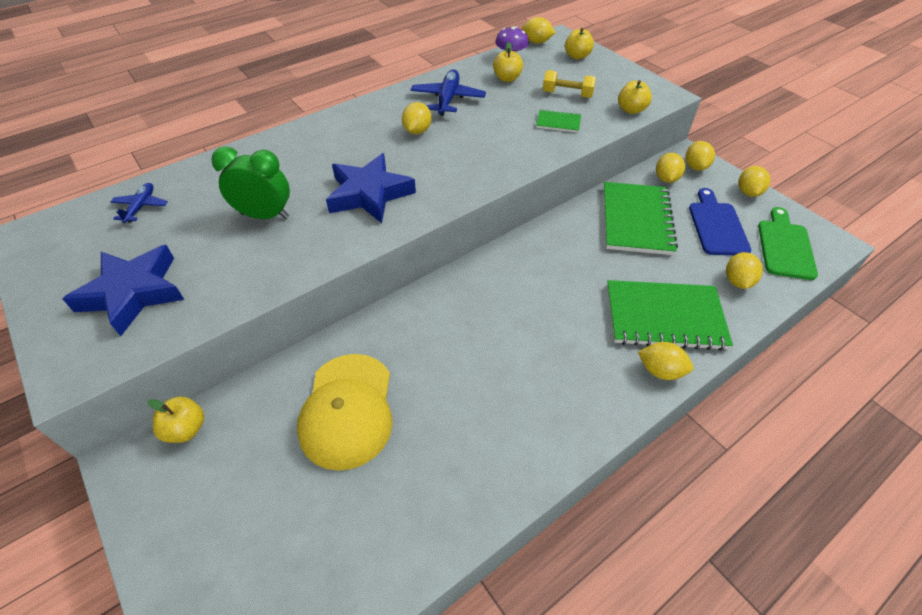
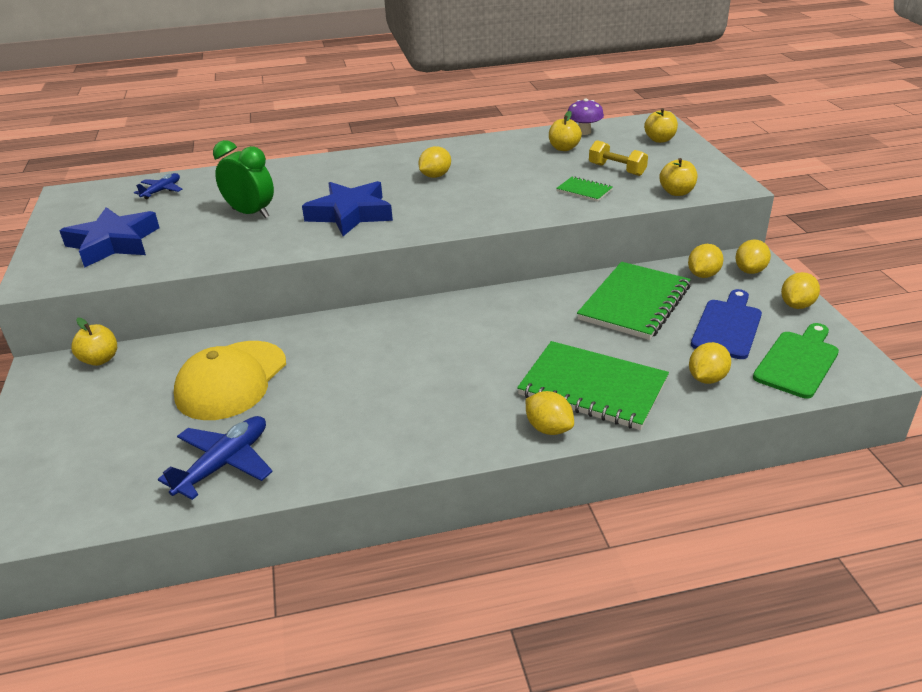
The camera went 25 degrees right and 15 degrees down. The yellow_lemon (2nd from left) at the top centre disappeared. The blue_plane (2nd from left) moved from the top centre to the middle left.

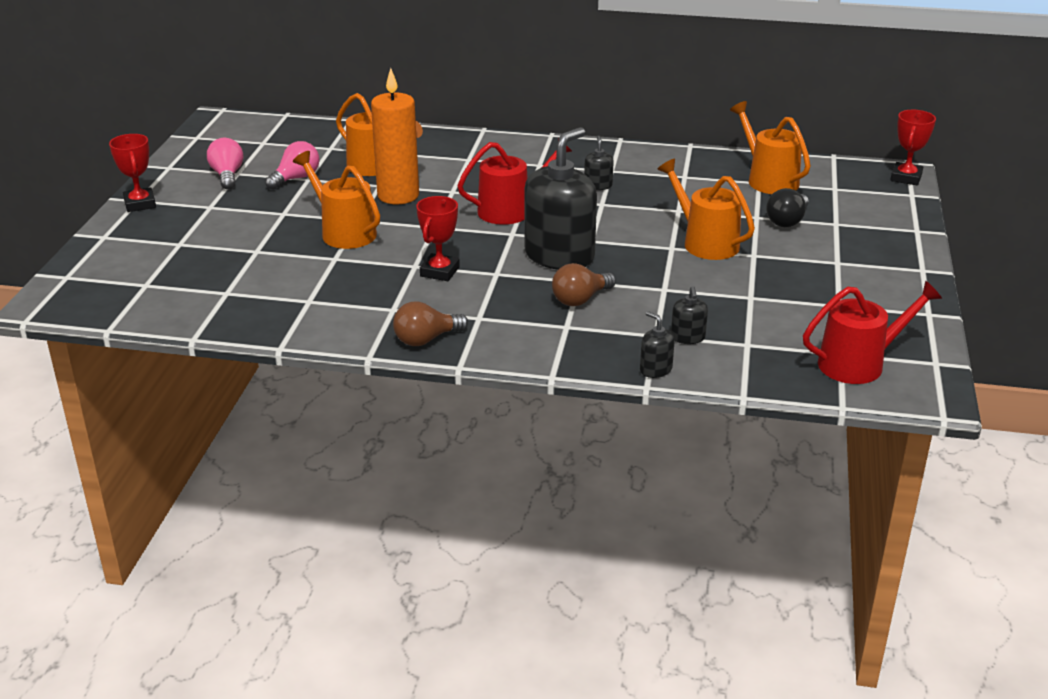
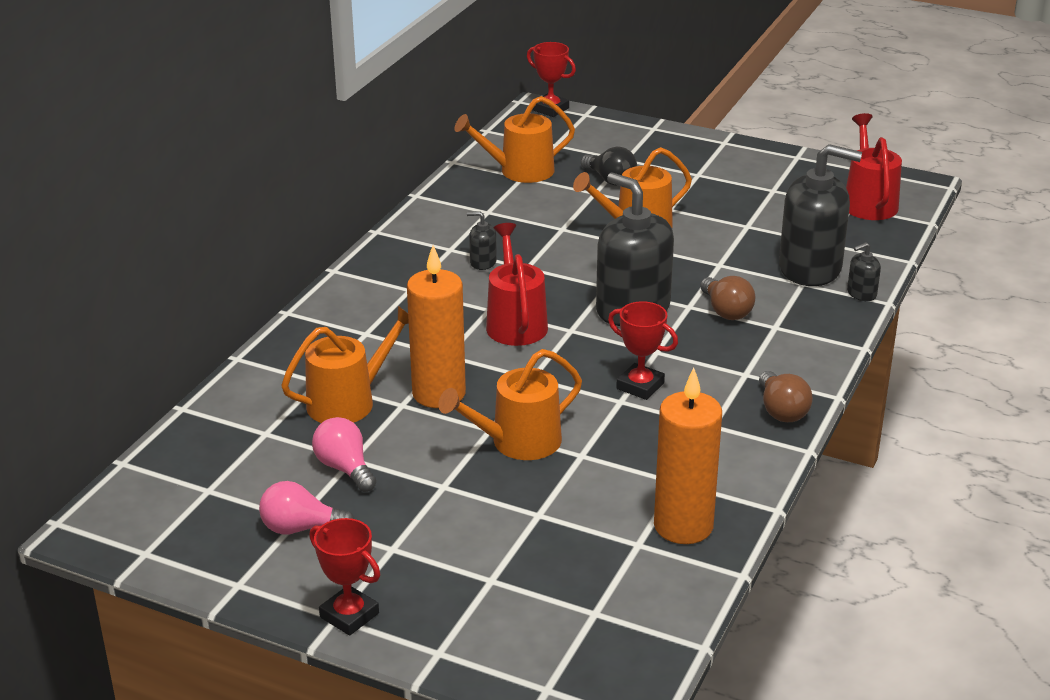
The camera went 75 degrees left and 0 degrees up. The orange_candle (2nd from left) at the centre appeared. The red_trophy (1st from left) at the top left turned 45 degrees clockwise. The black_soap_dispenser (4th from left in the first image) at the centre changed to 2.37 times the size.

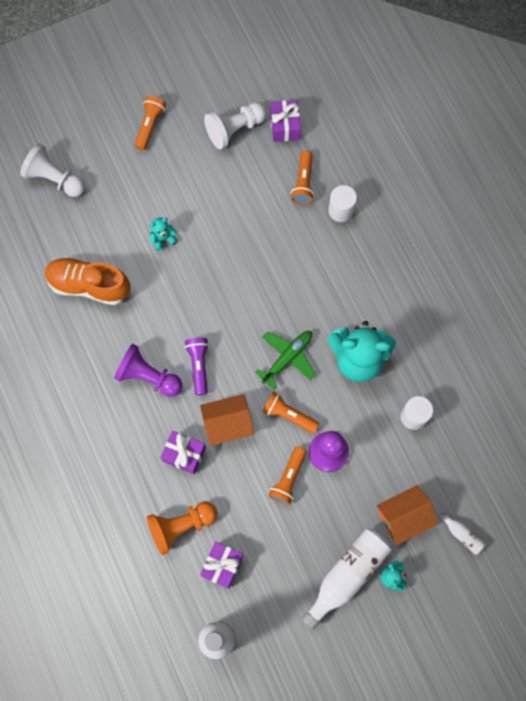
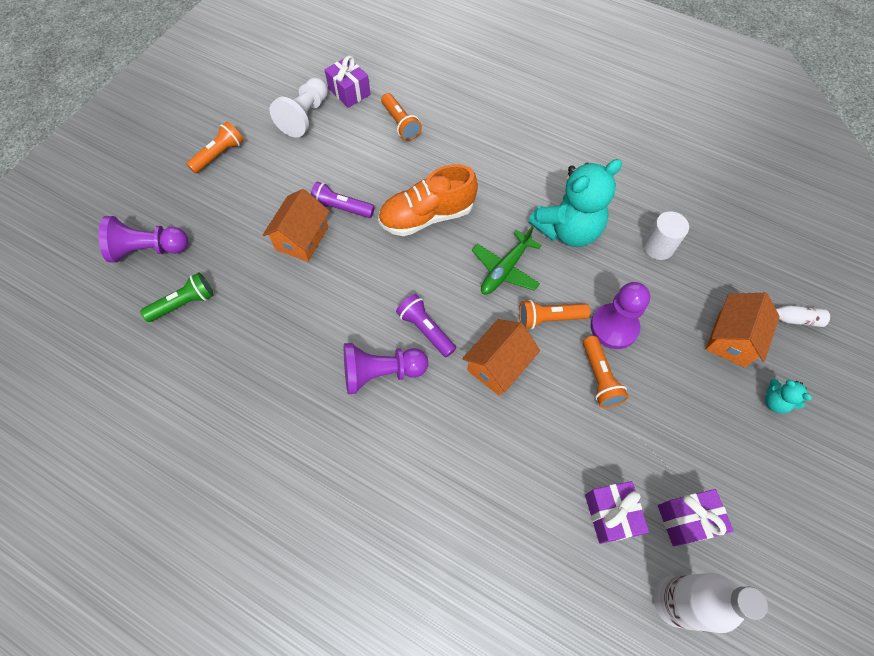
The camera went 35 degrees left and 10 degrees down. The orange_pawn at the bottom centre disappeared. The white_bottle (2nd from left) at the bottom centre disappeared. The white_cylinder (1st from left) at the top centre disappeared. The green_flashlight at the middle left appeared. The purple_flashlight (1st from left) at the top centre appeared. The orange_shoe moved from the middle left to the top centre. The purple_gift (1st from left in the first image) moved from the centre to the bottom right. The turquoise_teddy_bear (1st from left) at the middle left was replaced by the orange_house (1st from left) at the centre. The white_pawn (1st from left) at the top left became the purple_pawn (1st from left) at the middle left. The orange_flashlight (1st from left) at the top left turned 60 degrees clockwise. The green_plane at the centre turned 150 degrees counterclockwise.

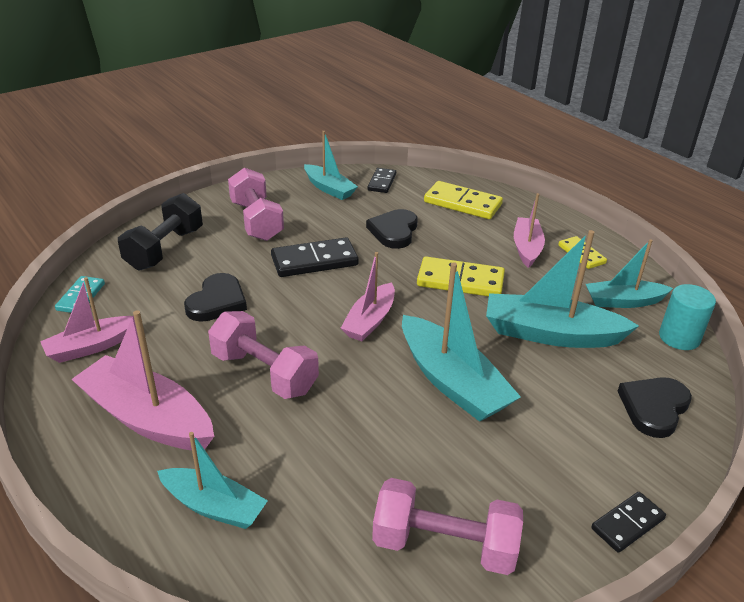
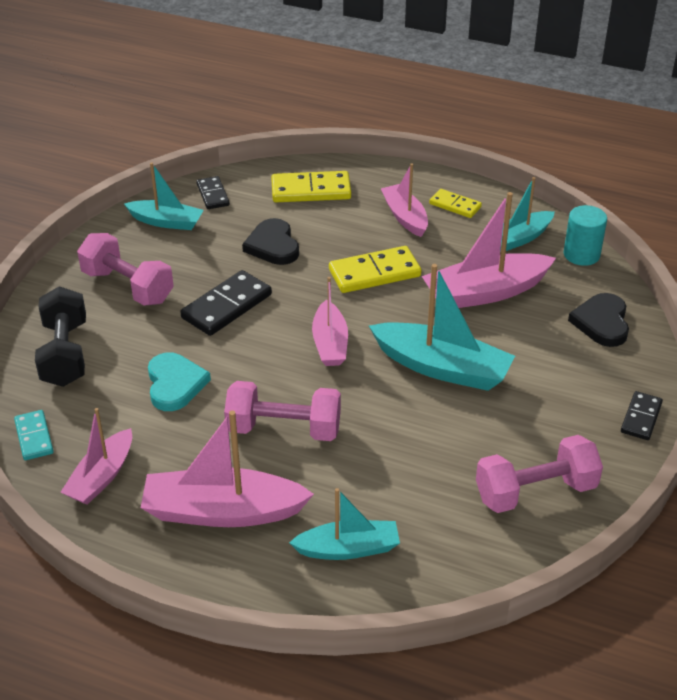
The camera went 30 degrees left and 5 degrees up. The black_heart (1st from left) at the middle left became the turquoise_heart at the middle left. The turquoise_boat (4th from left) at the middle right became the pink_boat (5th from left) at the middle right.

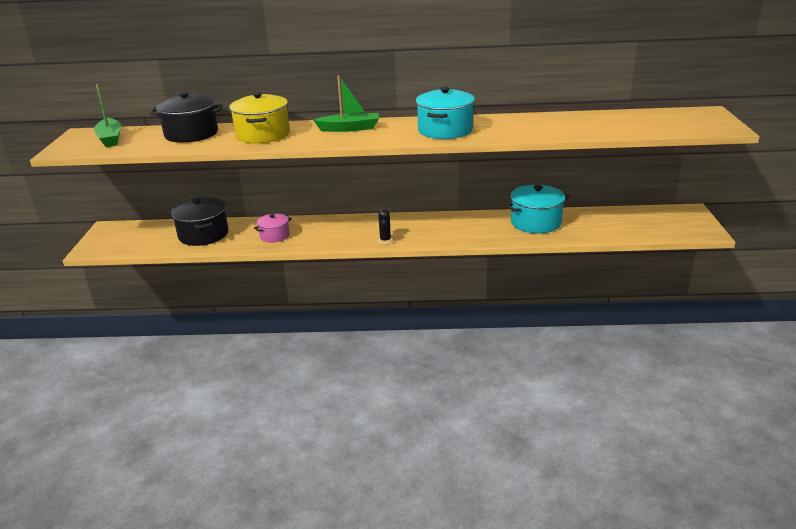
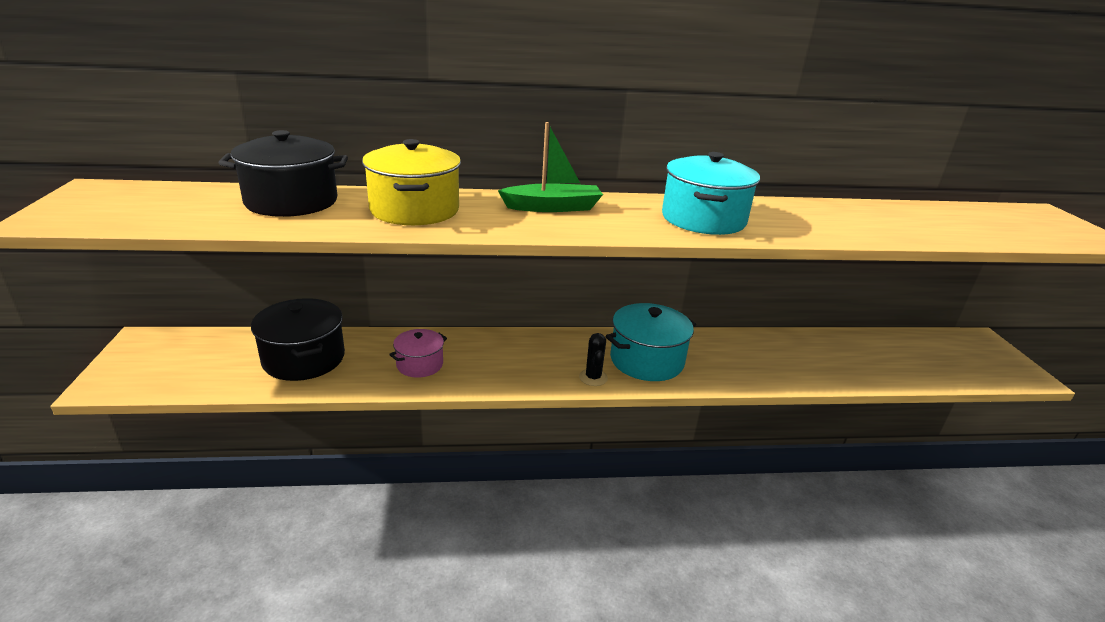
The camera went 10 degrees left and 0 degrees up. The green_boat (1st from left) at the top left disappeared. The turquoise_pot (2nd from left in the first image) moved from the middle right to the centre.

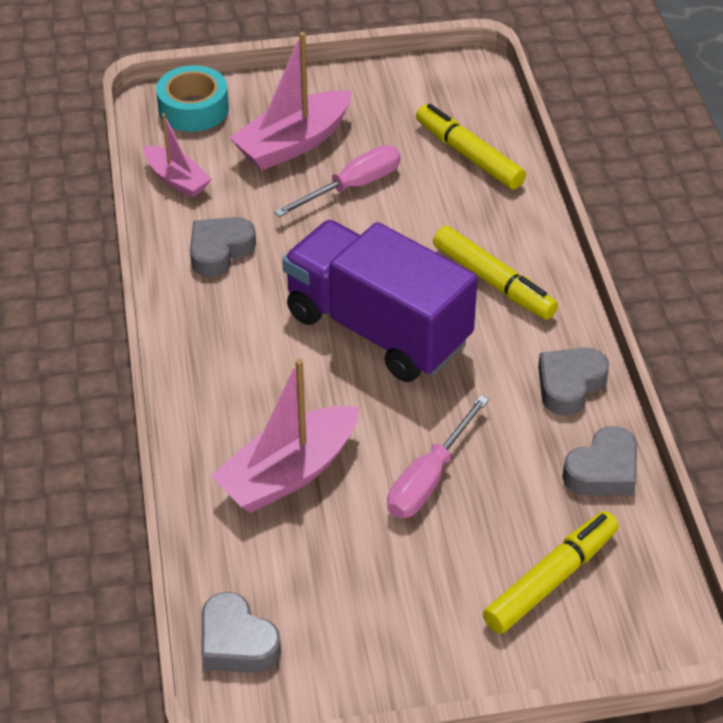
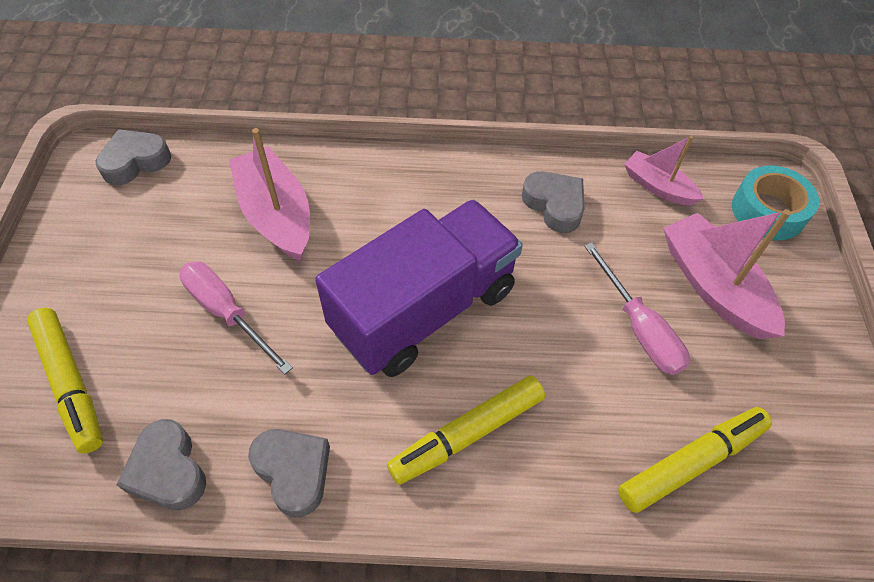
The camera went 100 degrees right and 10 degrees up. The pink_boat (1st from left in the first image) at the top left turned 75 degrees clockwise.

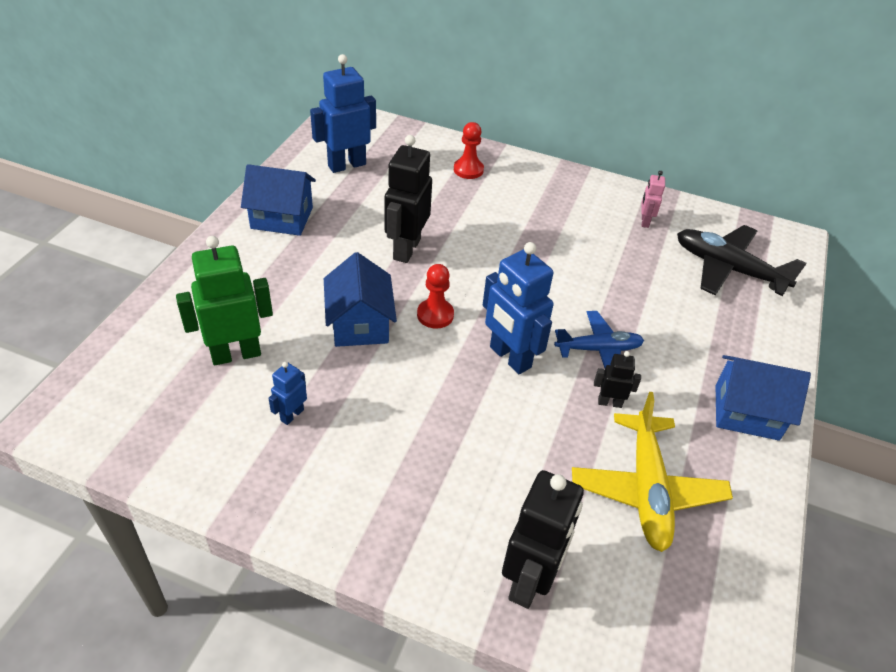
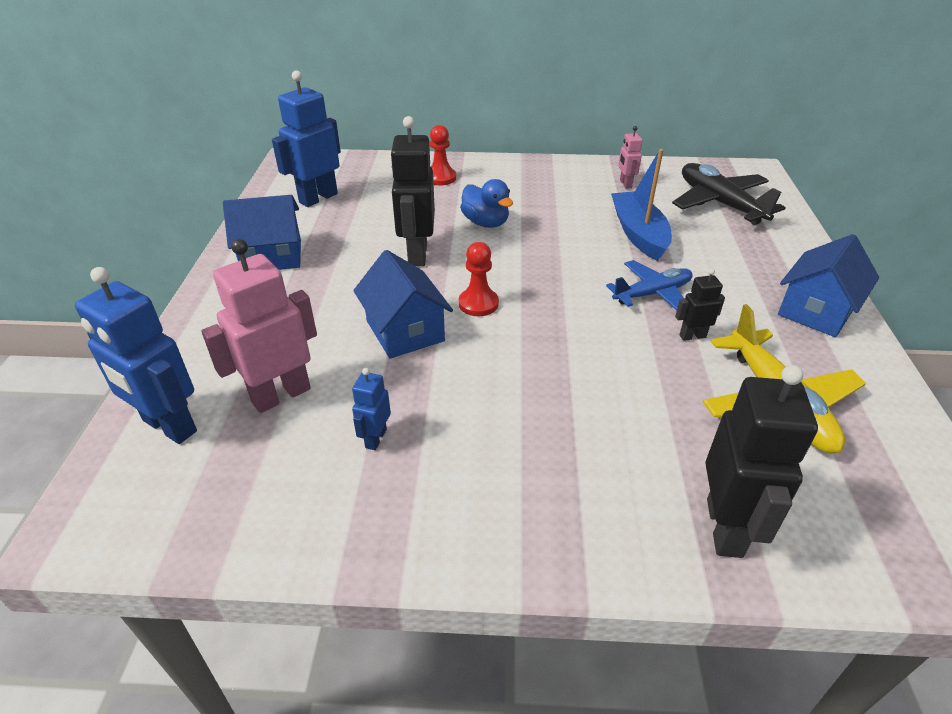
The camera went 15 degrees left and 5 degrees down. The blue_duck at the top centre appeared. The blue_boat at the top right appeared. The blue_robot (3rd from left in the first image) moved from the centre to the middle left. The green_robot at the middle left became the pink_robot (1st from left) at the middle left. The black_plane at the middle right turned 45 degrees clockwise. The blue_house (3rd from left) at the middle right turned 45 degrees counterclockwise.

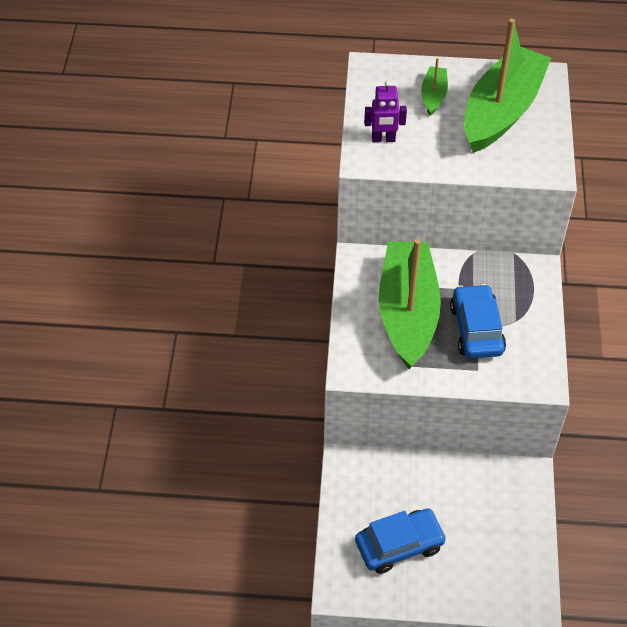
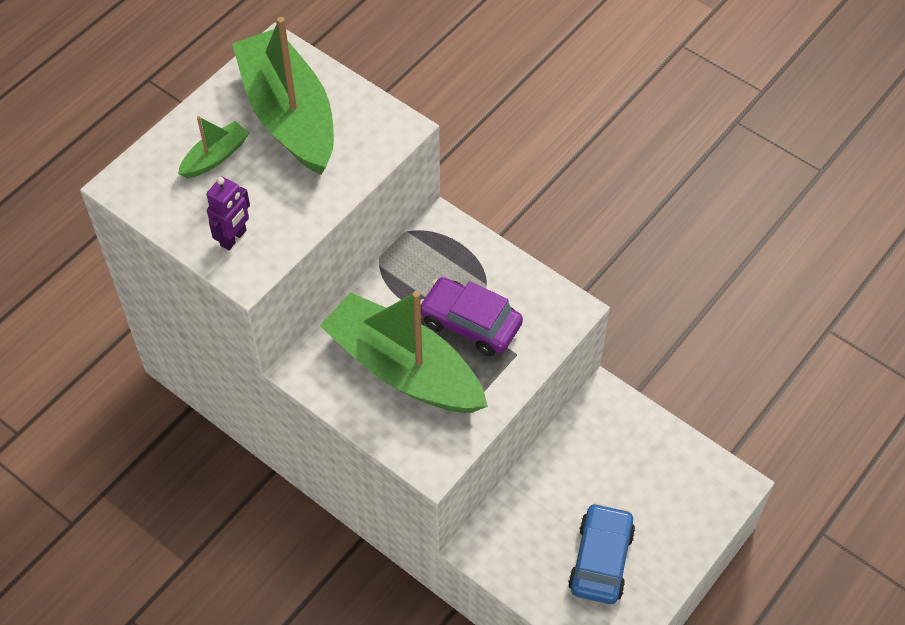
The camera went 55 degrees left and 5 degrees up. The blue_car (2nd from left) at the middle right became the purple_car at the centre. The green_boat (2nd from left in the first image) at the top right turned 90 degrees clockwise.

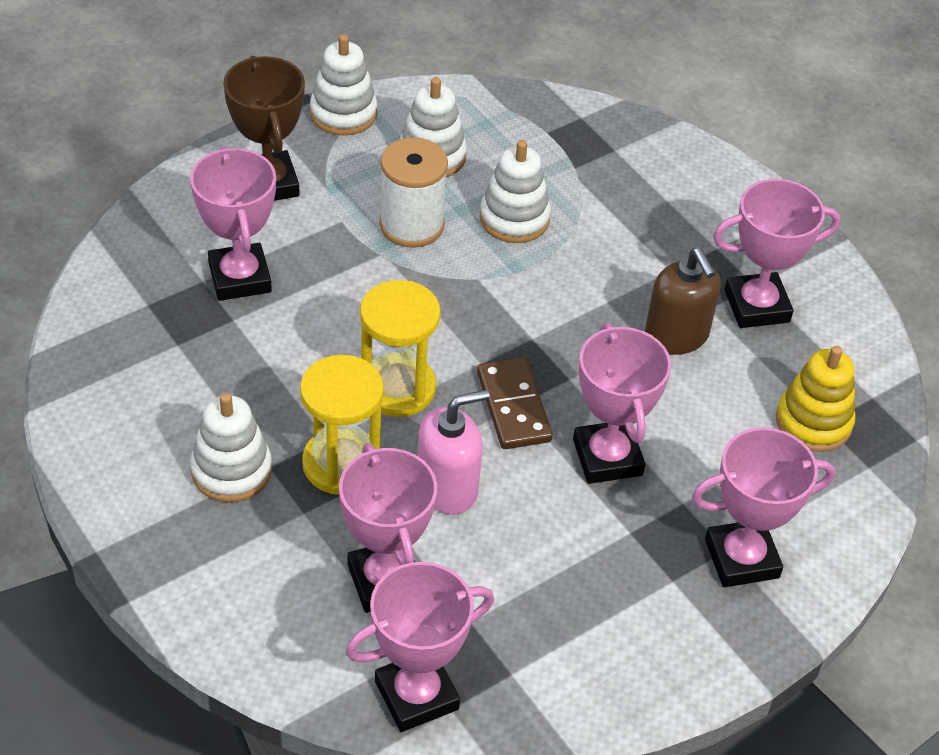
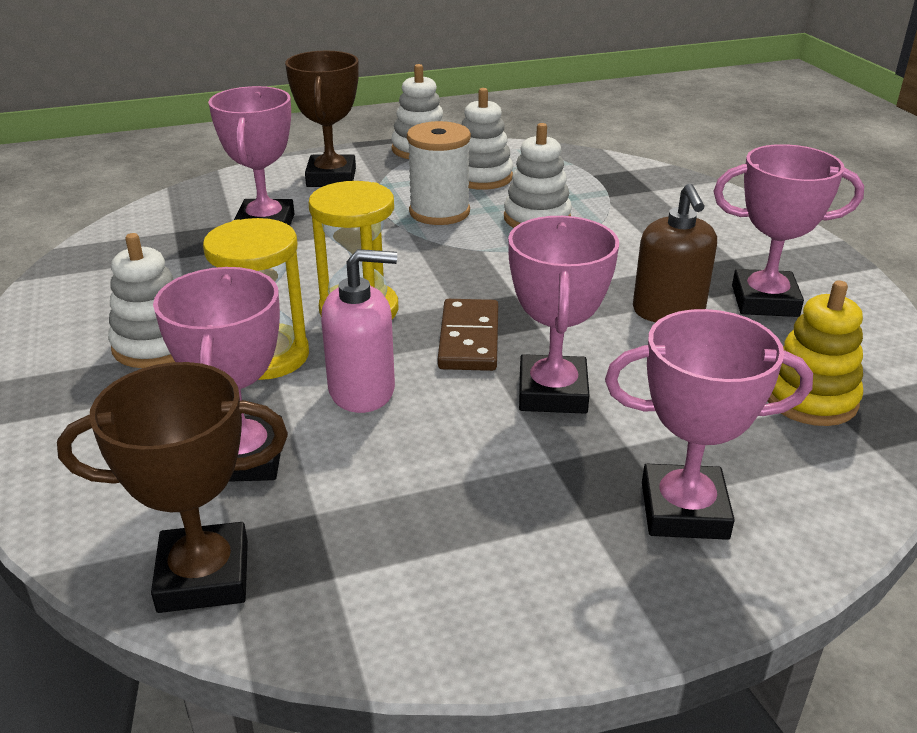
The camera went 20 degrees right and 15 degrees down. The pink_trophy (3rd from left) at the bottom centre became the brown_trophy (1st from left) at the middle left.

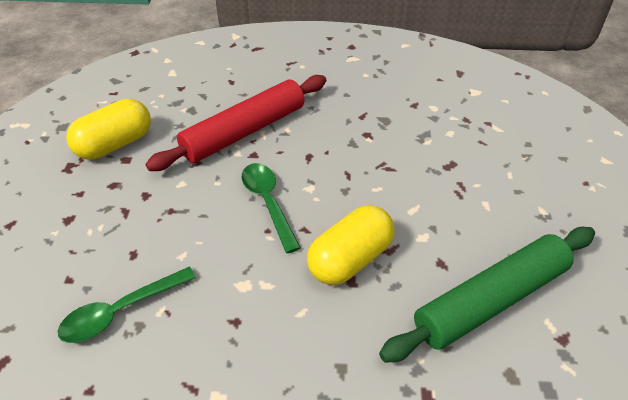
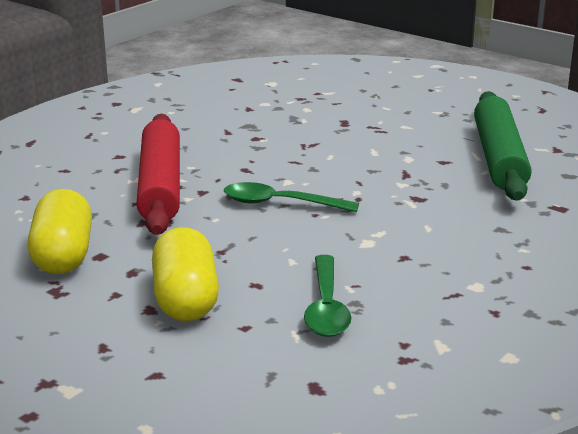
The camera went 55 degrees left and 20 degrees down. The yellow_capsule (2nd from left) moved from the centre to the middle left.

